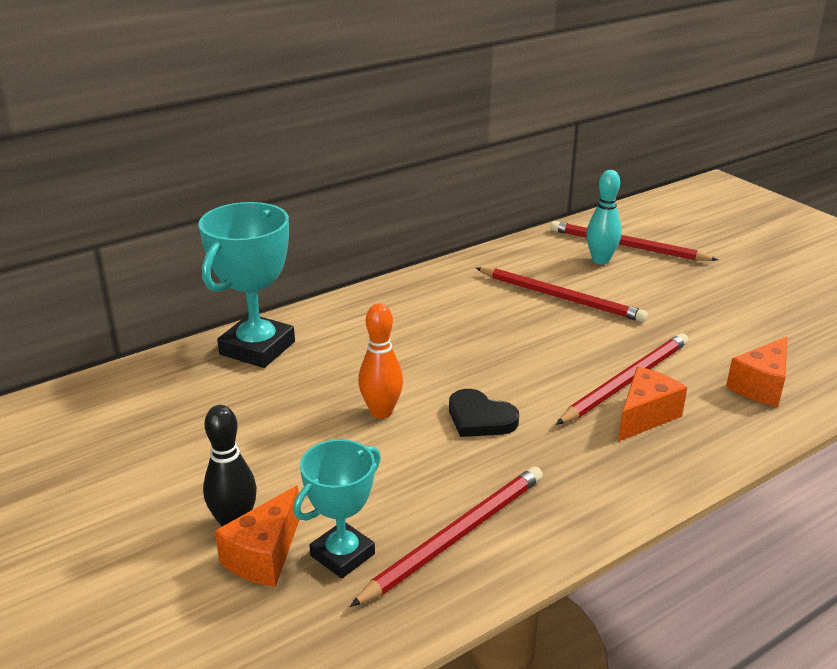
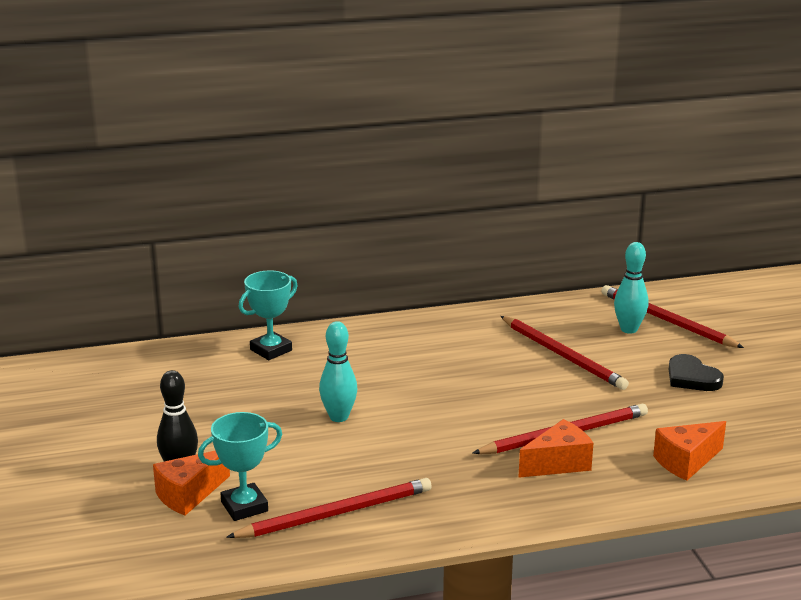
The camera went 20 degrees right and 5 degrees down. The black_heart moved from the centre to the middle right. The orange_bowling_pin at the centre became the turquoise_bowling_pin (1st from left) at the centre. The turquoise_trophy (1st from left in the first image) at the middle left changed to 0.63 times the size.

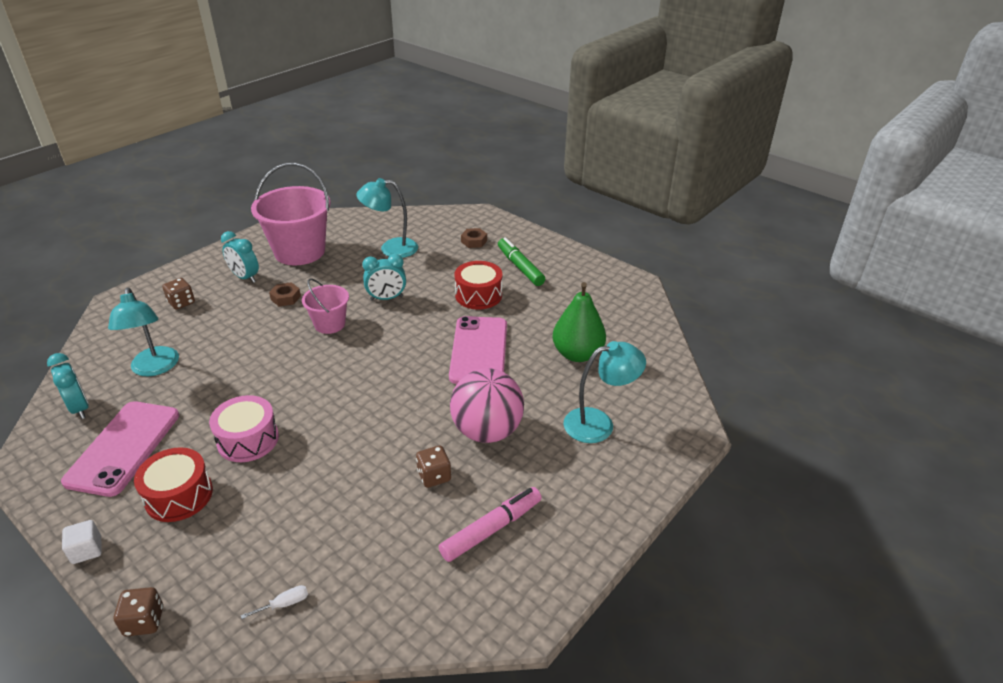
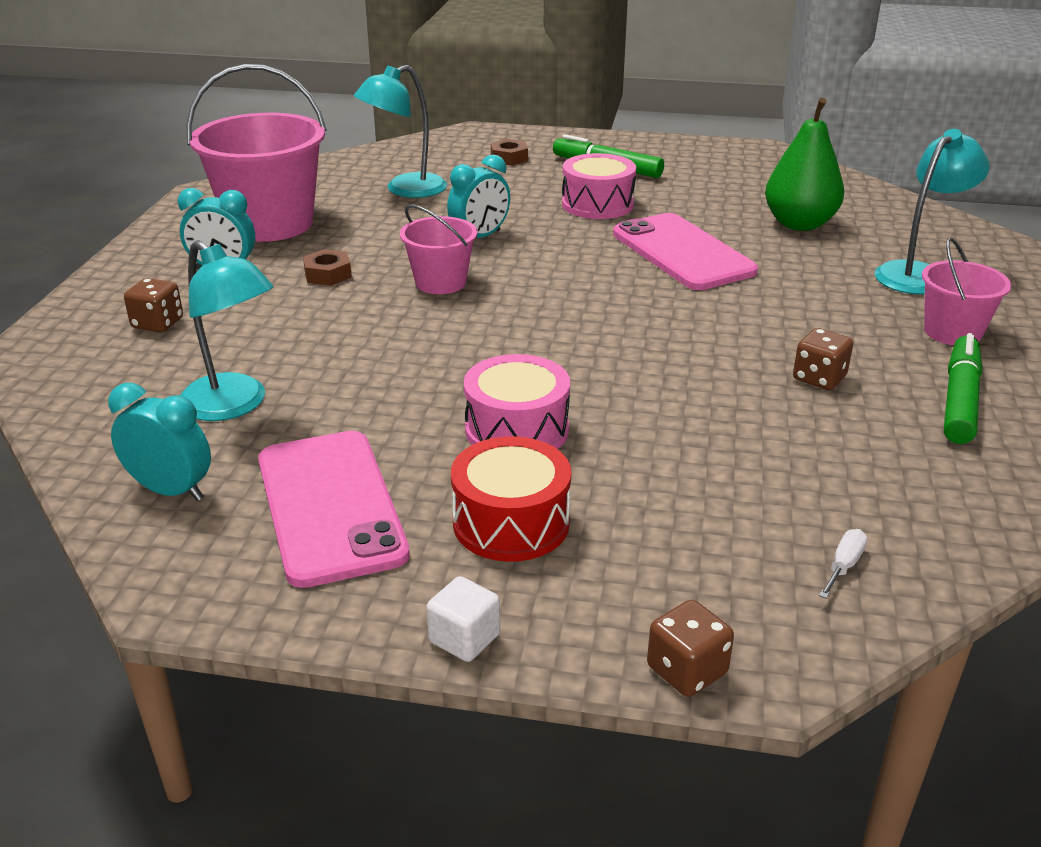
The camera went 30 degrees left and 5 degrees down. The pink_ball at the centre disappeared. The pink_bucket (3rd from left) at the middle right appeared. The pink_marker at the bottom centre became the green_marker (2nd from left) at the middle right. The red_drum (2nd from left) at the centre became the pink_drum (2nd from left) at the top centre.

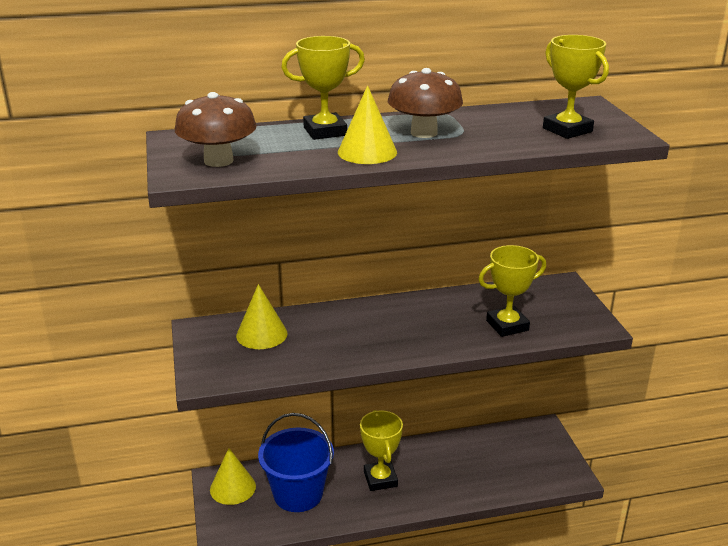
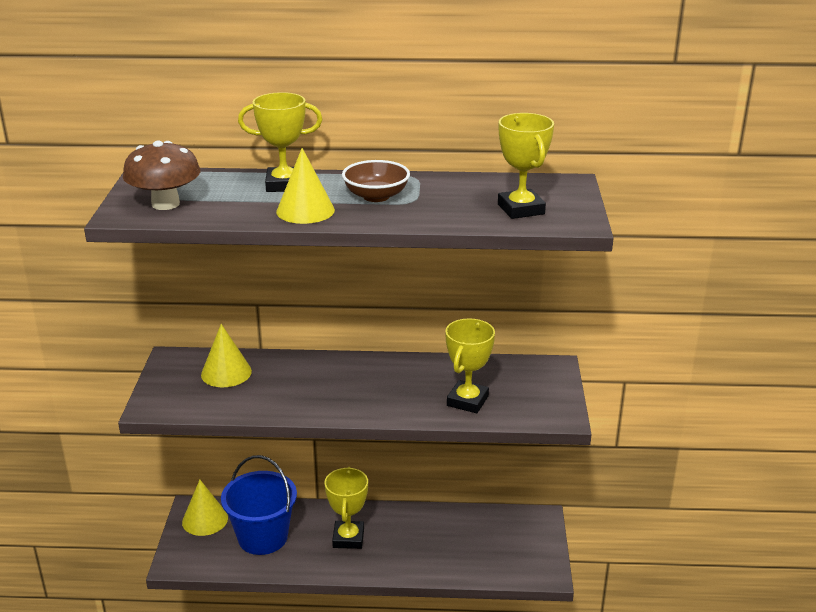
The camera went 15 degrees right and 0 degrees up. The brown_mushroom (2nd from left) at the top centre was replaced by the brown_bowl at the top centre. The yellow_trophy (3rd from left) at the middle right turned 60 degrees counterclockwise.

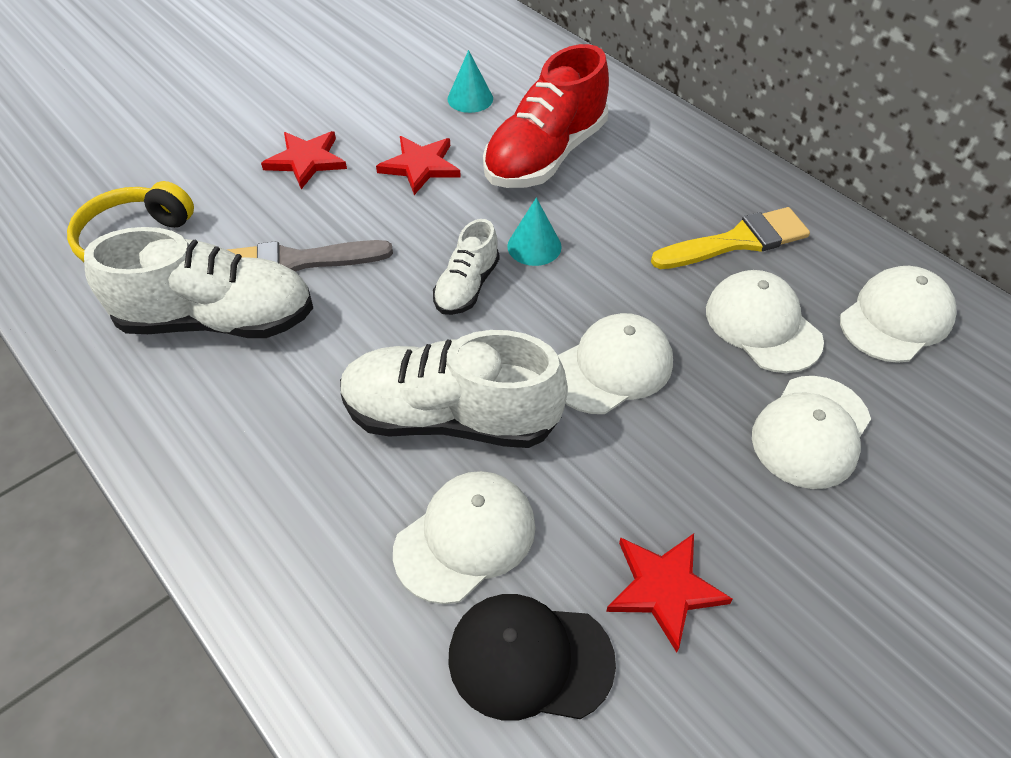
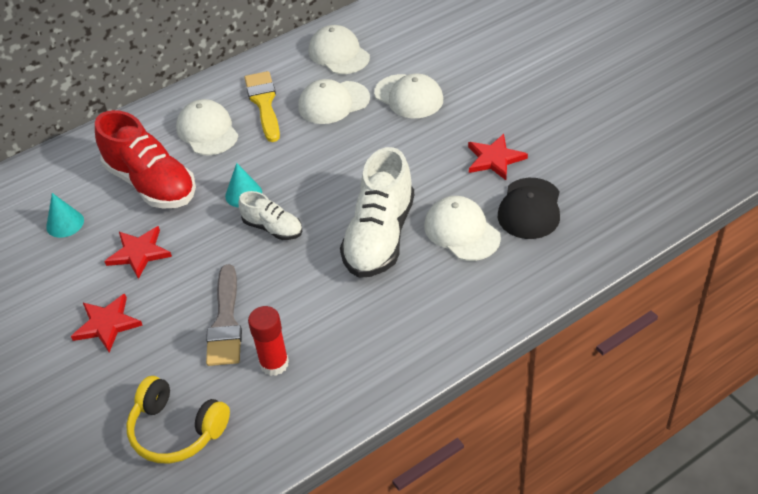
The camera went 80 degrees left and 5 degrees down. The white_cap (2nd from left in the first image) moved from the centre to the top left. The white_shoe (1st from left) at the middle left was replaced by the red_glue_stick at the bottom centre.

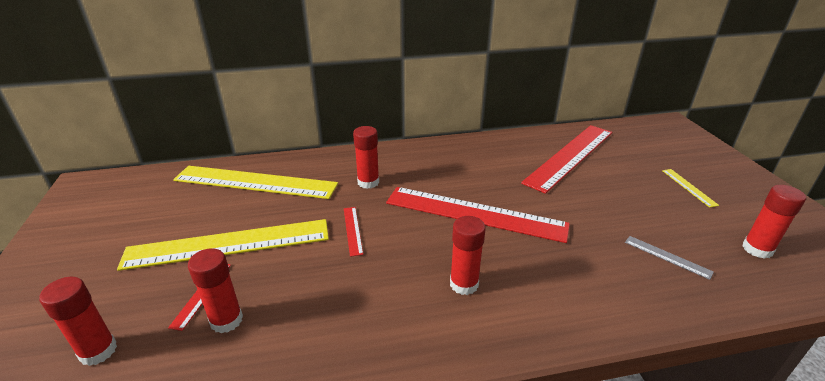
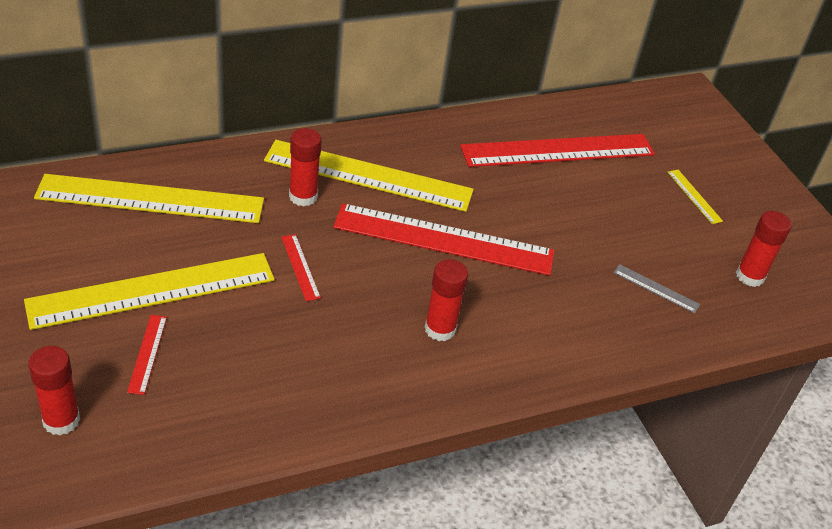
The camera went 15 degrees left and 10 degrees up. The red_glue_stick (2nd from left) at the bottom left disappeared. The yellow_ruler (3rd from left) at the top centre appeared. The red_ruler (4th from left) at the middle right turned 45 degrees clockwise.

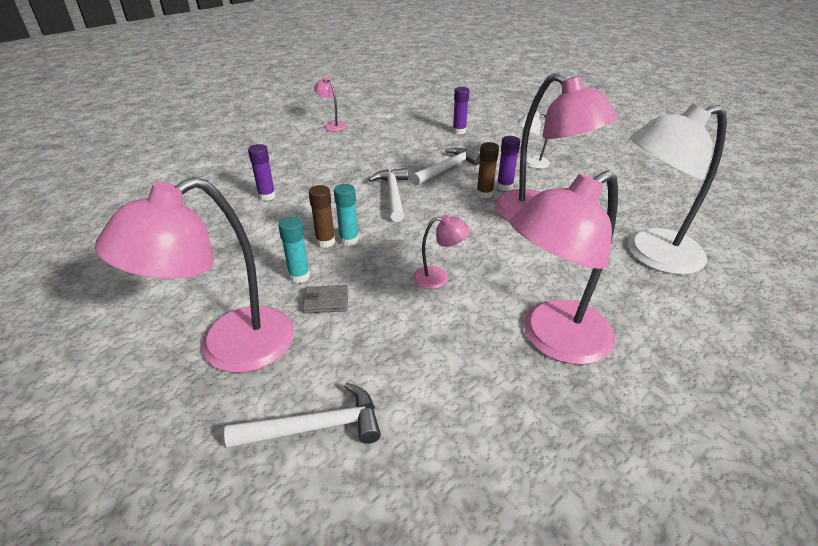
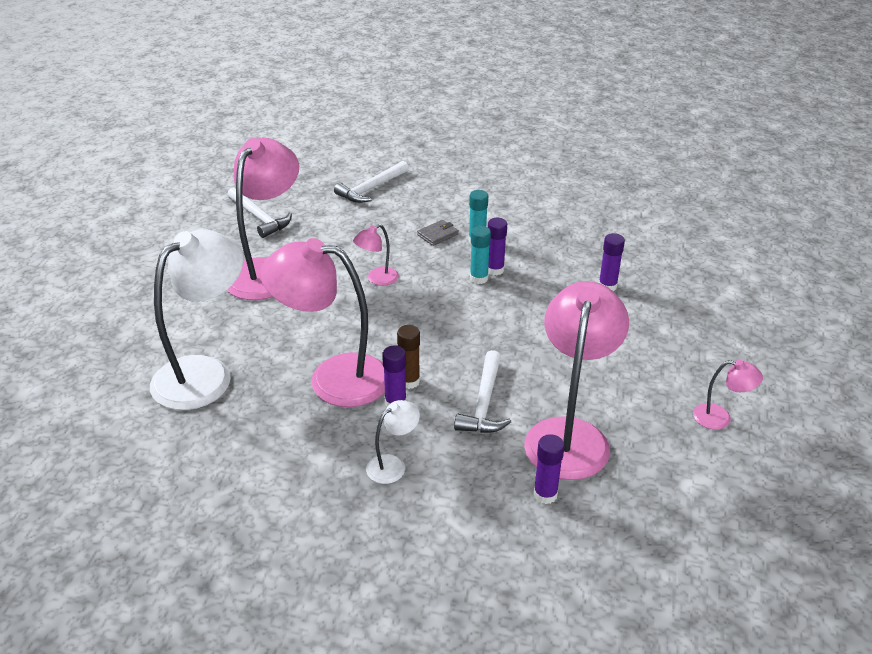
The camera went 145 degrees right and 0 degrees up. The pink_lamp (1st from left in the first image) moved from the middle left to the centre. The white_hammer (2nd from left in the first image) moved from the centre to the top left. The brown_glue_stick (1st from left) at the centre became the purple_glue_stick (2nd from left) at the centre.

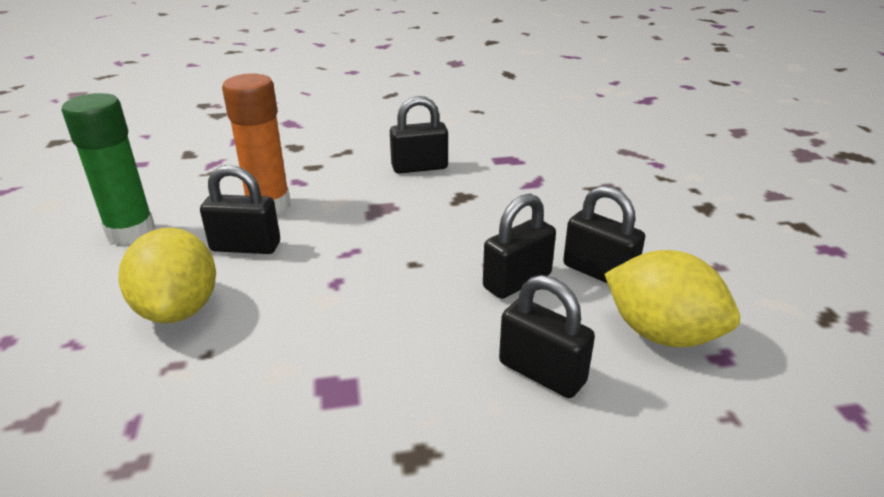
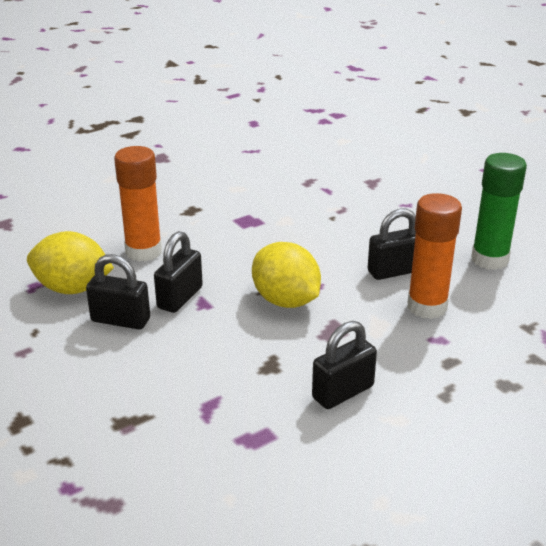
The camera went 155 degrees right and 0 degrees up. The yellow_lemon (1st from left in the first image) moved from the middle left to the centre. The black_padlock (4th from left) at the bottom centre was replaced by the orange_glue_stick (1st from left) at the middle left.

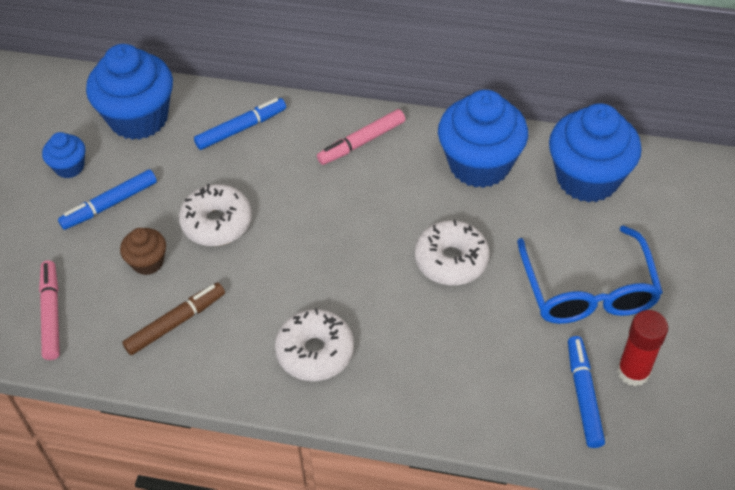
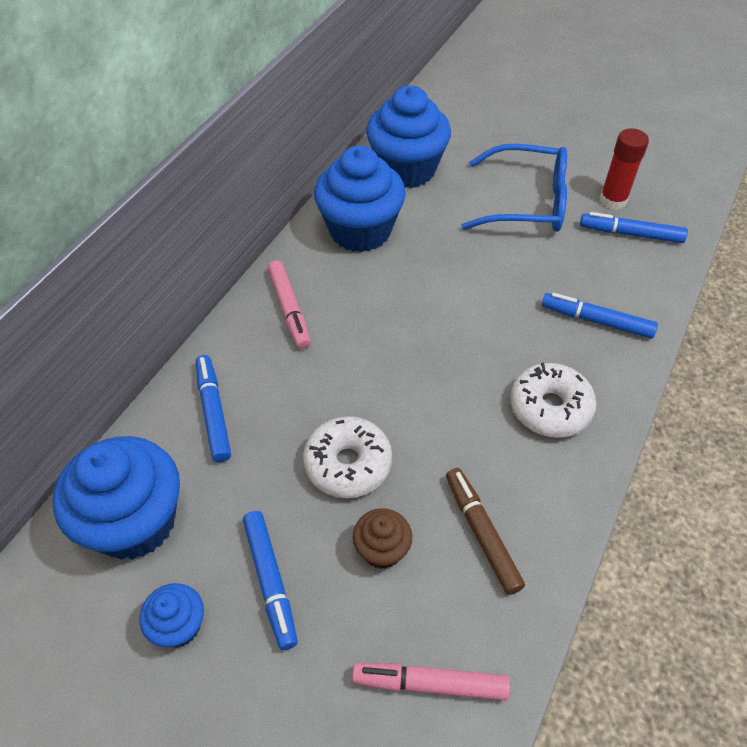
The camera went 75 degrees left and 0 degrees up. The white_donut (3rd from left) at the centre disappeared. The blue_marker (3rd from left) at the middle right appeared.

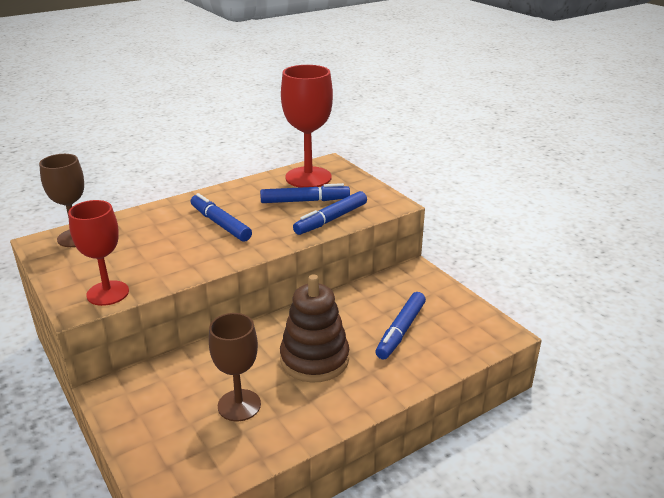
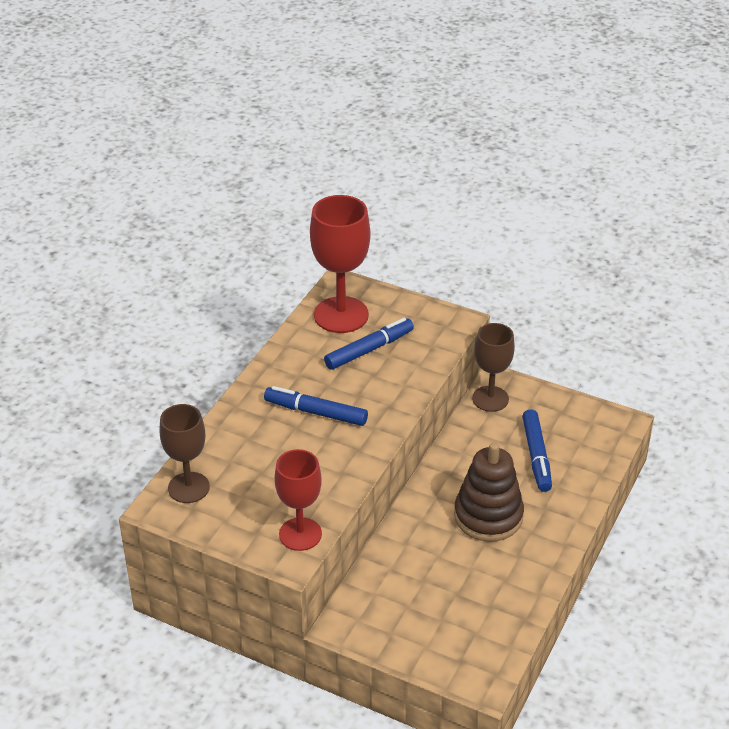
The camera went 30 degrees left and 10 degrees up. The blue_marker (3rd from left) at the centre disappeared. The brown_goblet (2nd from left) moved from the bottom centre to the middle right.

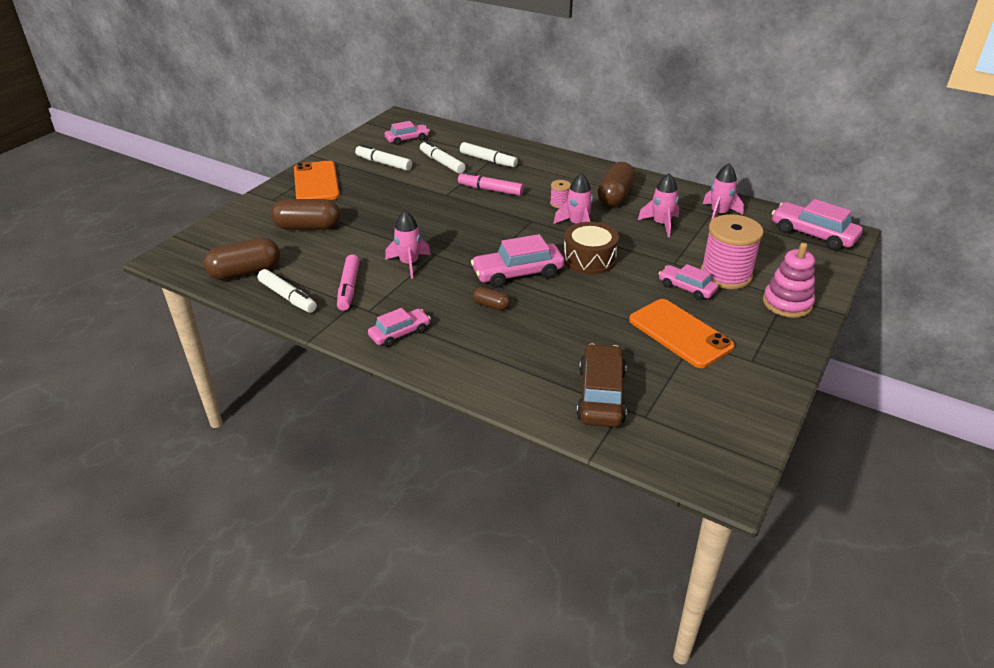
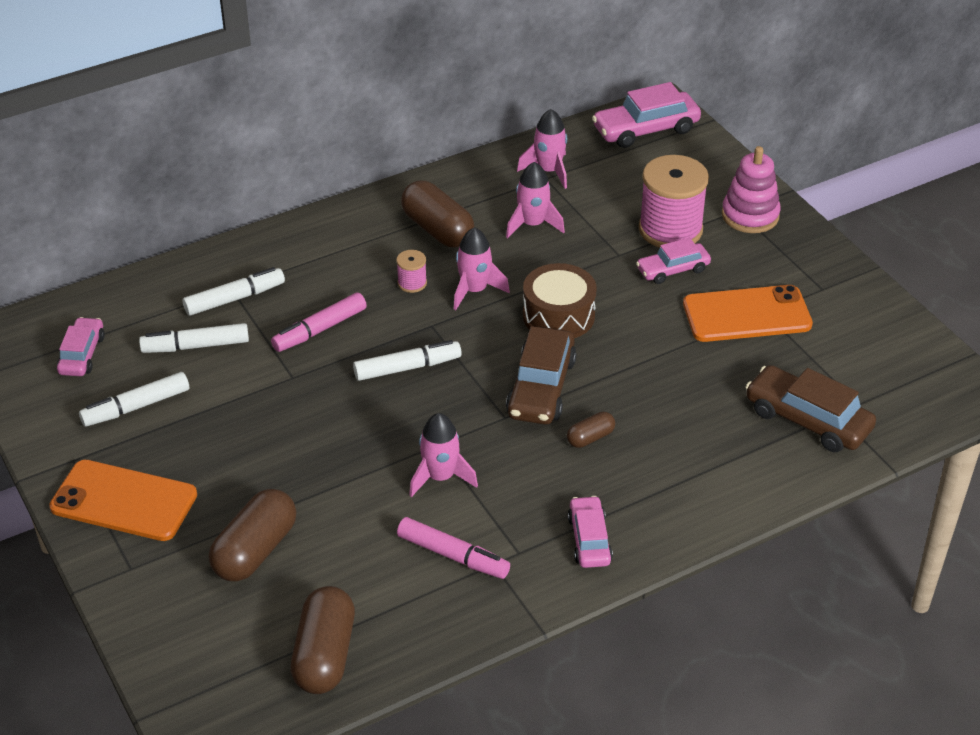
The camera went 60 degrees left and 5 degrees up. The white_marker (1st from left in the first image) moved from the middle left to the centre. The pink_car (3rd from left) at the centre became the brown_car (1st from left) at the centre.

